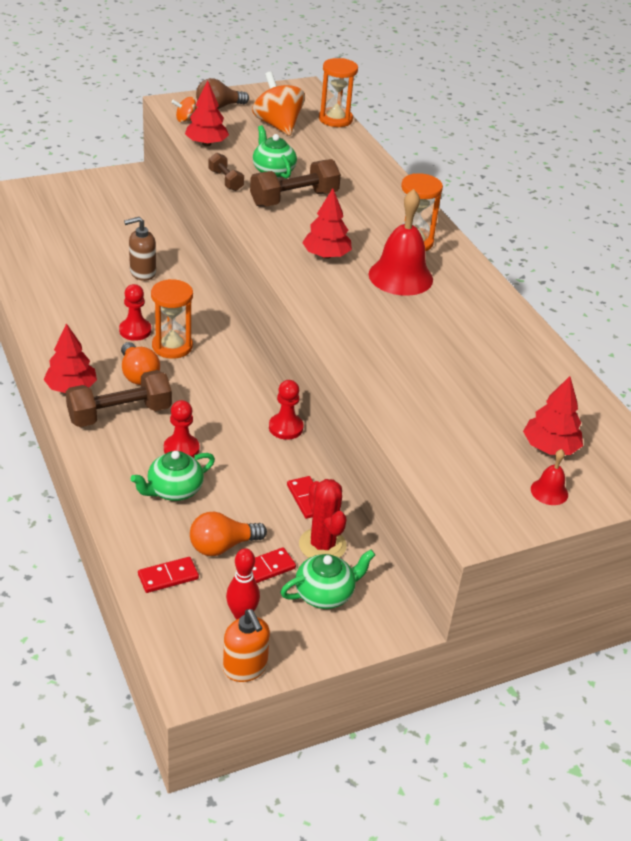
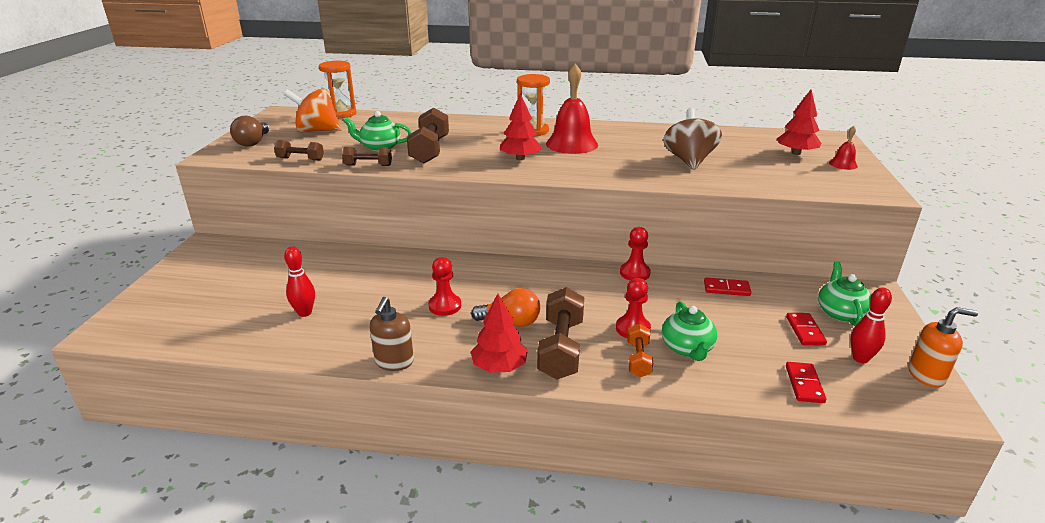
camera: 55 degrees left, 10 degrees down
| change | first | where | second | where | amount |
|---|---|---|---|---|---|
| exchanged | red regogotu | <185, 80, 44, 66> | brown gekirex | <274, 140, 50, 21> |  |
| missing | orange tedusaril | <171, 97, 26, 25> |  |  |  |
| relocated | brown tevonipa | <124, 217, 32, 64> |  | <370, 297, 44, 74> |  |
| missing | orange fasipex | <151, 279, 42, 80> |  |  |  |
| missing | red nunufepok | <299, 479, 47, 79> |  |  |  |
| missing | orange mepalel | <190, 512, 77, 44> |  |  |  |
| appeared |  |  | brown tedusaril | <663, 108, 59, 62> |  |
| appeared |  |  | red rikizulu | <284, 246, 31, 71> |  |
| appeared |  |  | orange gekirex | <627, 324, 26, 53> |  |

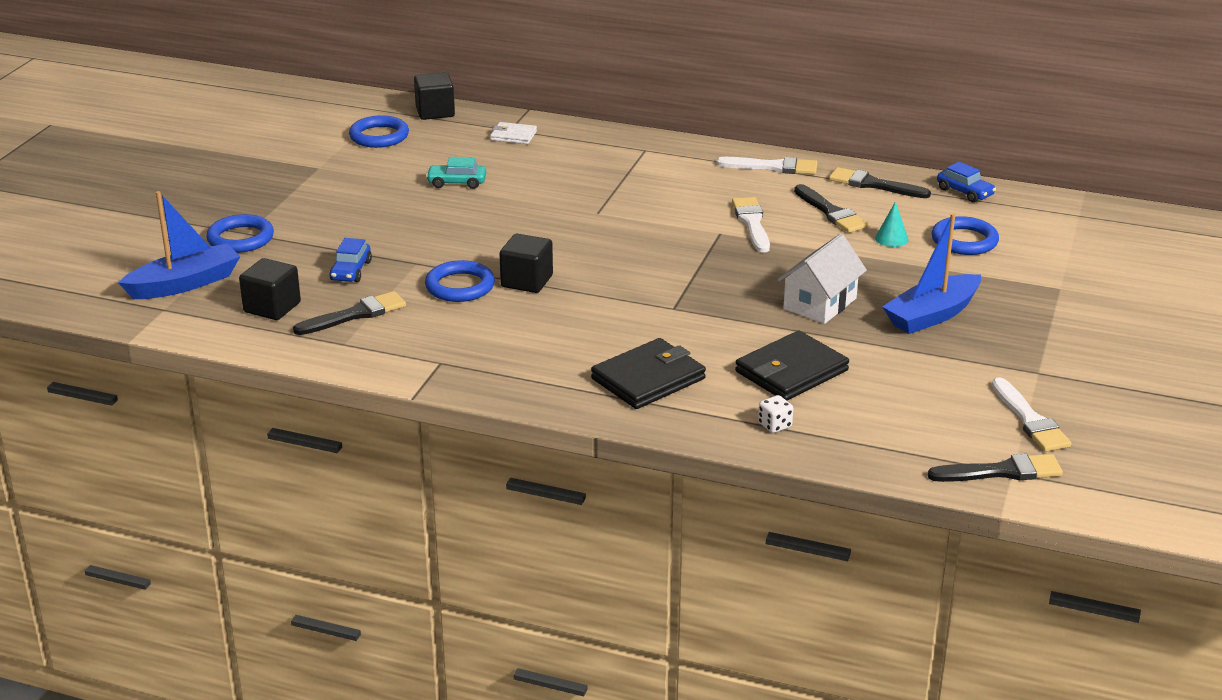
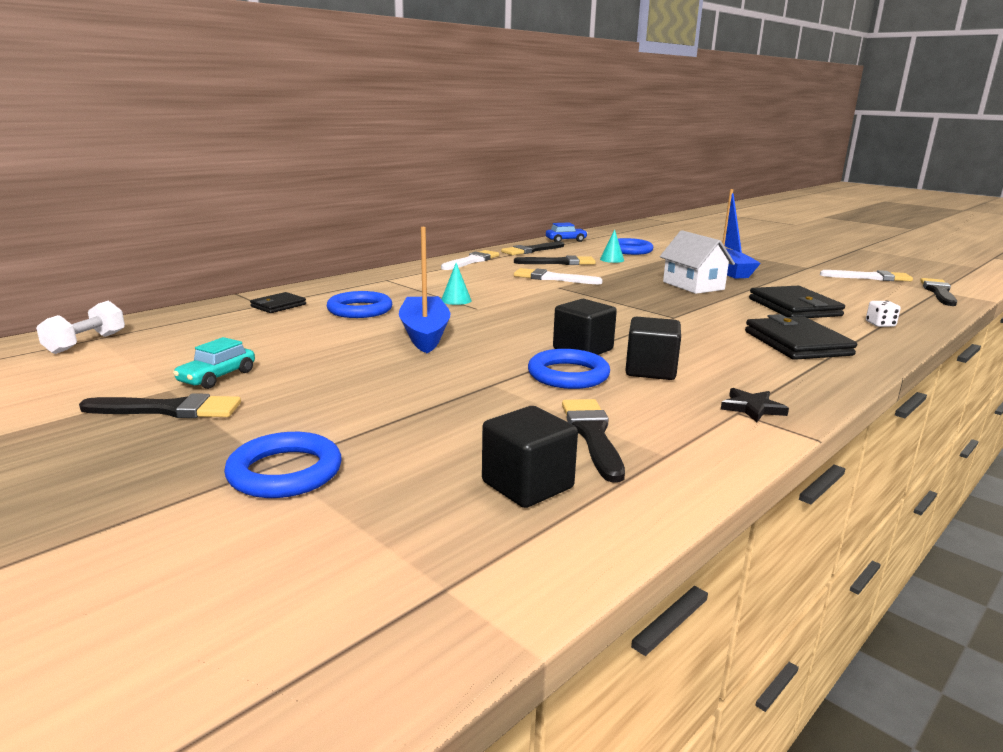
camera: 65 degrees left, 10 degrees down
| change | first | where | second | where | amount |
|---|---|---|---|---|---|
| relocated | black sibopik | <414, 72, 41, 48> |  | <625, 317, 56, 63> |  |
| relocated | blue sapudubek | <349, 115, 60, 33> |  | <327, 291, 65, 27> |  |
| colour | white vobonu | <490, 122, 47, 22> | black vobonu | <250, 292, 56, 21> |  |
| relocated | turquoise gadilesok | <426, 157, 60, 32> |  | <173, 337, 82, 52> |  |
| relocated | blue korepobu | <118, 191, 122, 108> |  | <399, 227, 52, 126> |  |
| missing | blue gadilesok | <329, 238, 43, 44> |  |  |  |
| appeared |  |  | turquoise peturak | <441, 263, 30, 42> |  |
| appeared |  |  | white gekirex | <36, 301, 89, 53> |  |
| appeared |  |  | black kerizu | <721, 388, 68, 34> |  |
| appeared |  |  | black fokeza | <79, 393, 162, 25> |  |

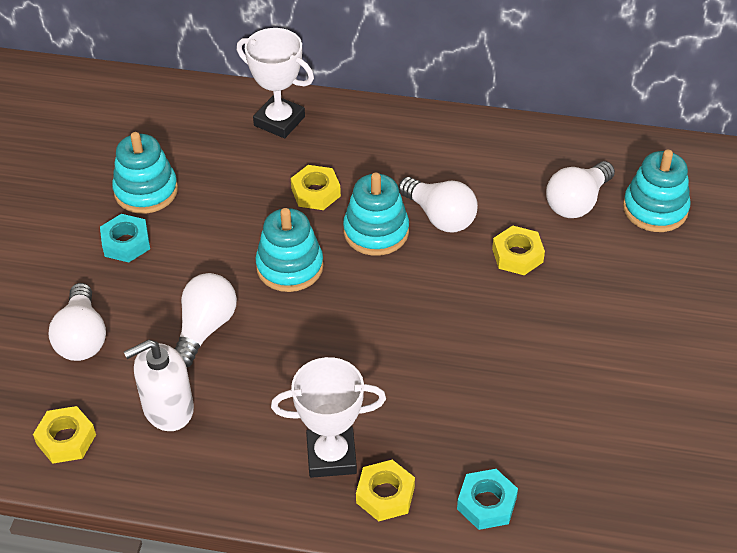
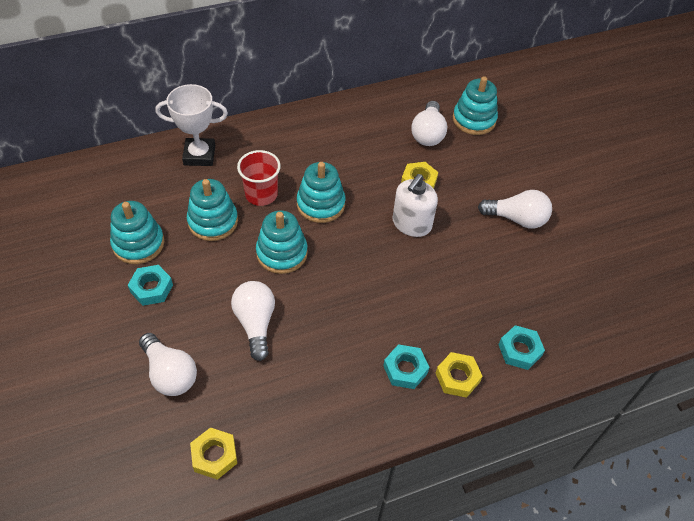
camera: 35 degrees left, 5 degrees up
| change | first | where | second | where | amount |
|---|---|---|---|---|---|
| exchanged | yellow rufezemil | <291, 165, 50, 45> | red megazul | <237, 150, 44, 56> |  |
| relocated | white mepalel | <398, 177, 80, 55> |  | <478, 190, 74, 38> |  |
| relocated | white tevonipa | <124, 340, 70, 91> |  | <393, 174, 45, 63> |  |
| exchanged | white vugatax | <271, 357, 115, 121> | turquoise rufezemil | <383, 344, 46, 45> |  |
| appeared |  |  | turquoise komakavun | <187, 179, 51, 62> |  |

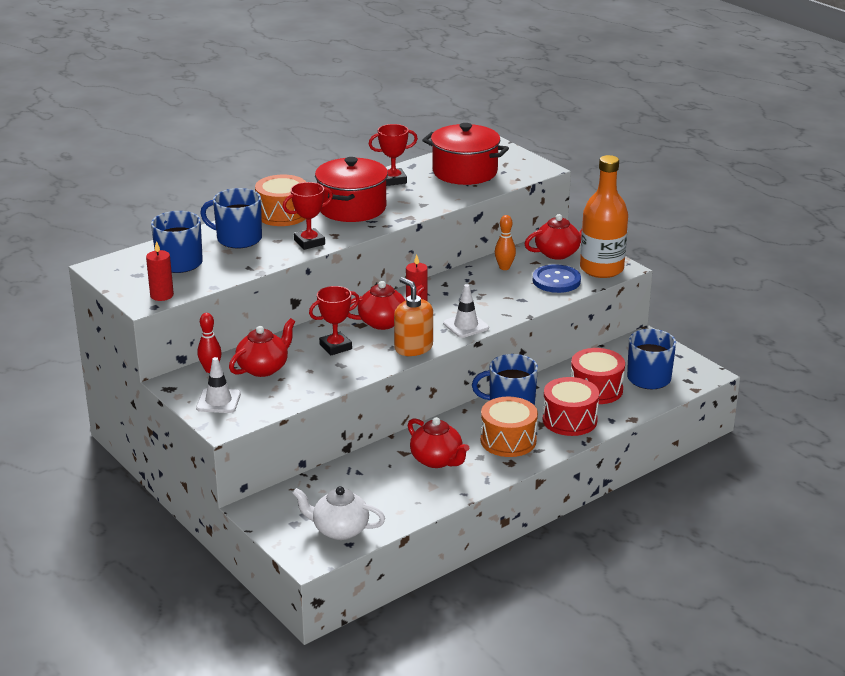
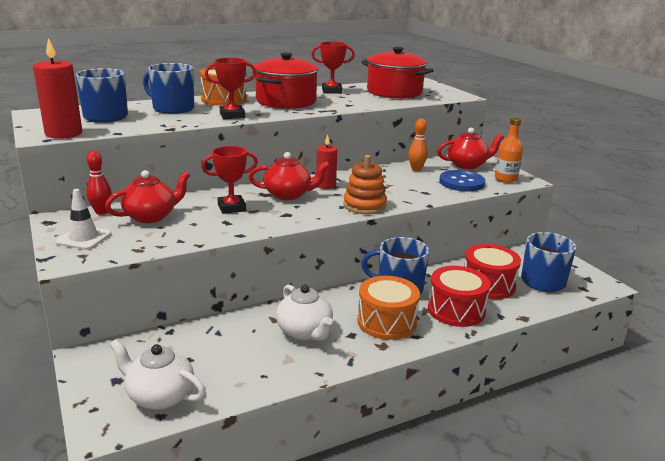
camera: 10 degrees right, 5 degrees down
| change | first | where | second | where | amount |
|---|---|---|---|---|---|
| size | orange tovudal | <580, 155, 48, 123> |  | <495, 118, 28, 65> | x0.56 |
| size | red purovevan | <146, 241, 28, 60> |  | <33, 38, 49, 101> | x1.54 |
| missing | orange tevonipa | <394, 277, 39, 79> |  |  |  |
| exchanged | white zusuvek | <443, 284, 46, 54> | orange komakavun | <343, 155, 44, 59> |  |
| colour | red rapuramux | <408, 417, 61, 51> | white rapuramux | <276, 284, 57, 57> |  |

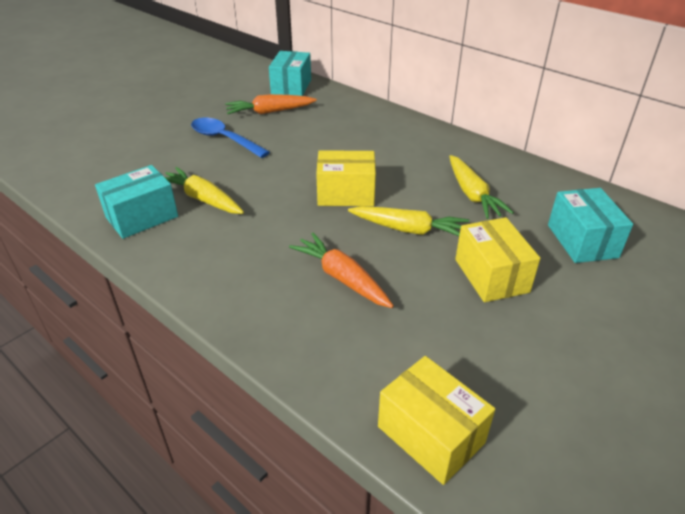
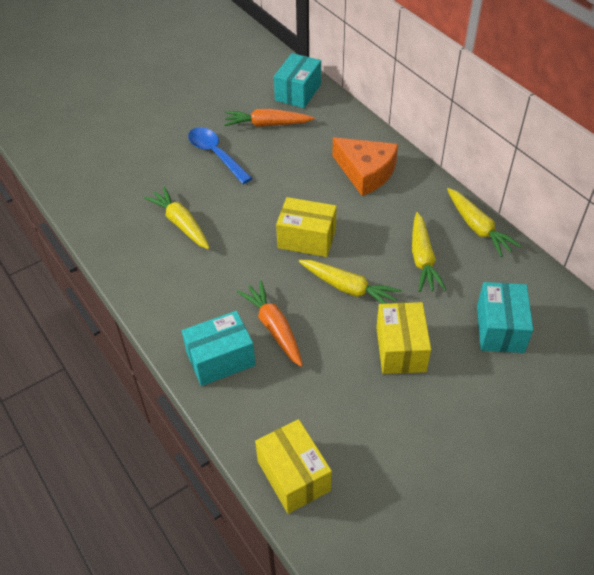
camera: 15 degrees right, 10 degrees up
| change | first | where | second | where | amount |
|---|---|---|---|---|---|
| relocated | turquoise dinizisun | <95, 165, 83, 74> |  | <182, 311, 74, 75> |  |
| appeared |  |  | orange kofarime | <332, 137, 66, 59> |  |
| appeared |  |  | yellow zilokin | <447, 188, 75, 69> |  |

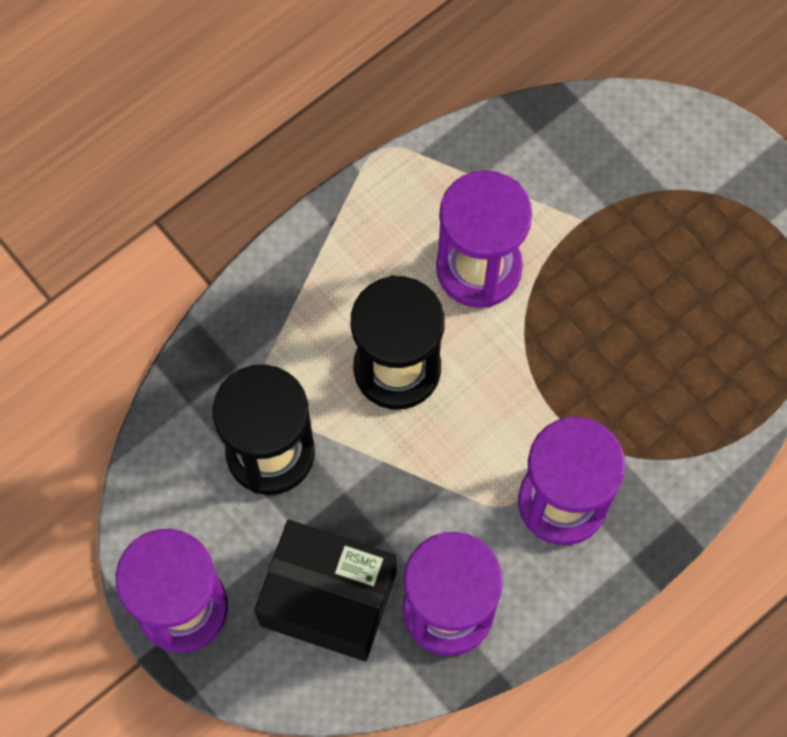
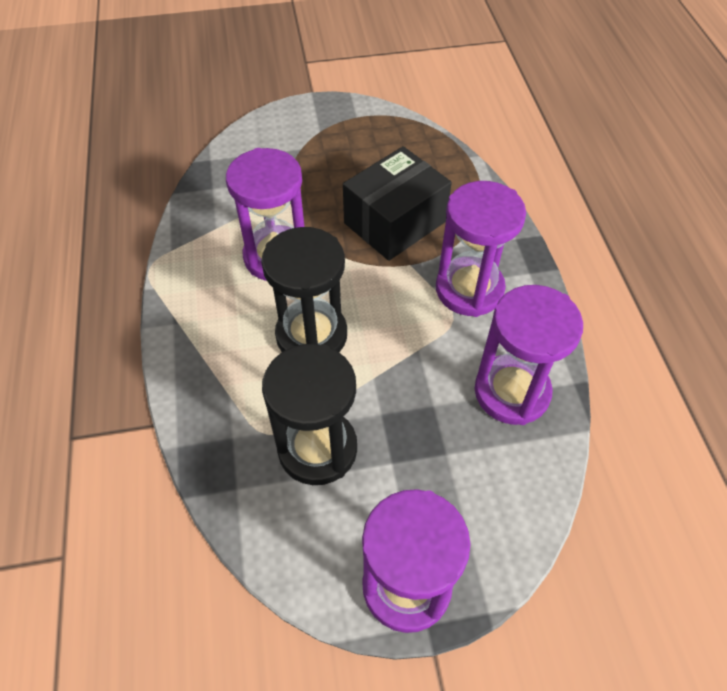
camera: 60 degrees left, 15 degrees down
| change | first | where | second | where | amount |
|---|---|---|---|---|---|
| relocated | black dinizisun | <254, 520, 143, 141> |  | <343, 146, 109, 115> |  |

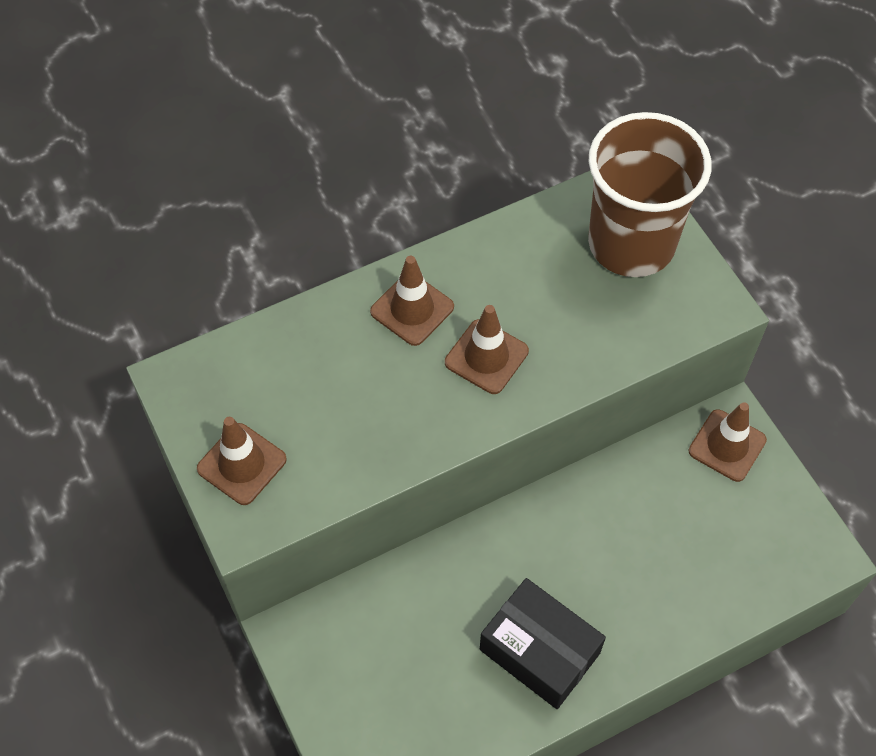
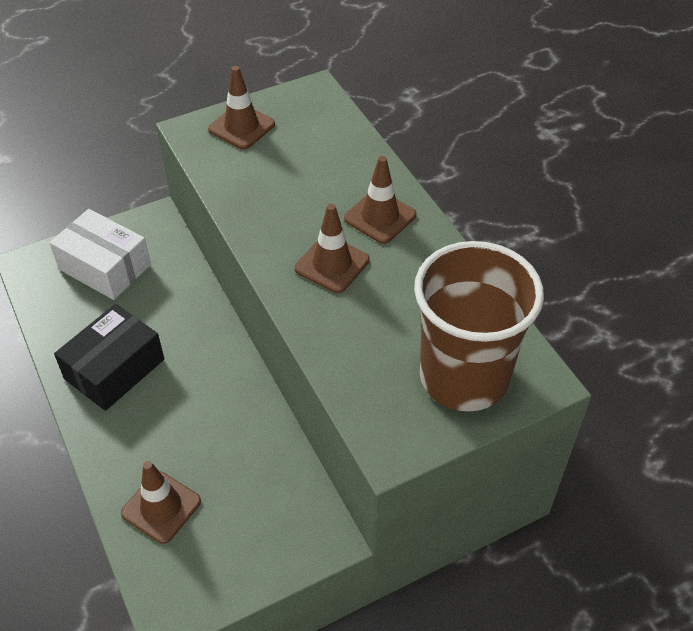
camera: 90 degrees right, 10 degrees down
| change | first | where | second | where | amount |
|---|---|---|---|---|---|
| relocated | brown zusuvek | <689, 402, 78, 80> |  | <121, 461, 80, 83> |  |
| appeared |  |  | white dinizisun | <50, 209, 101, 91> |  |

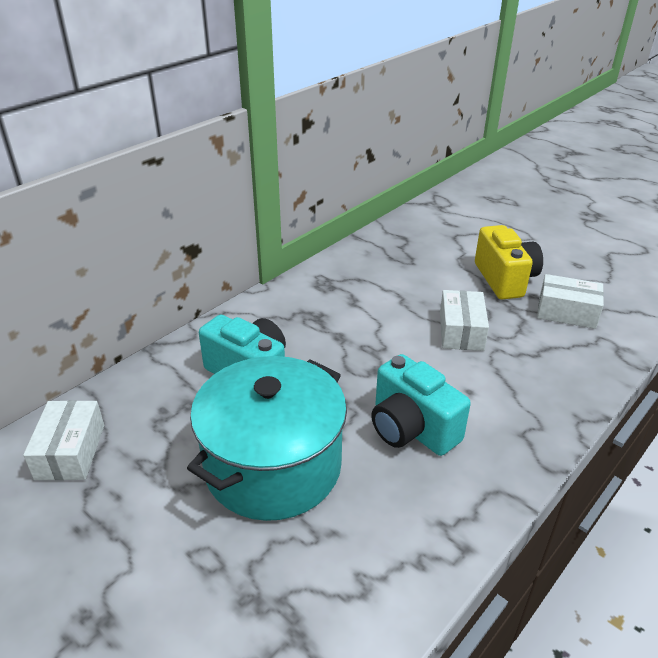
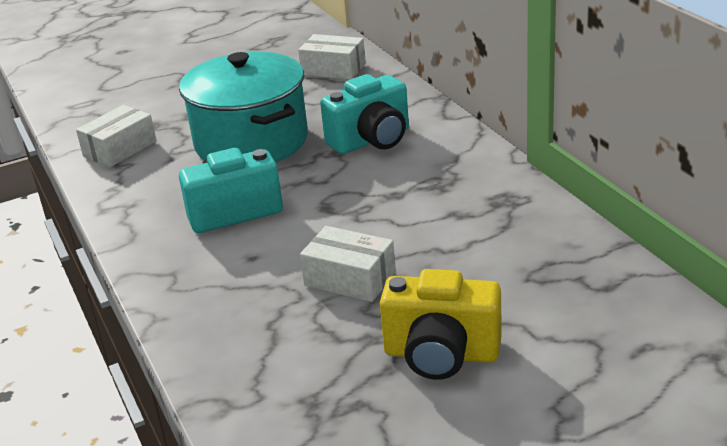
camera: 115 degrees right, 5 degrees down
| change | first | where | second | where | amount |
|---|---|---|---|---|---|
| relocated | white dinizisun | <537, 274, 67, 55> |  | <76, 105, 80, 63> |  |

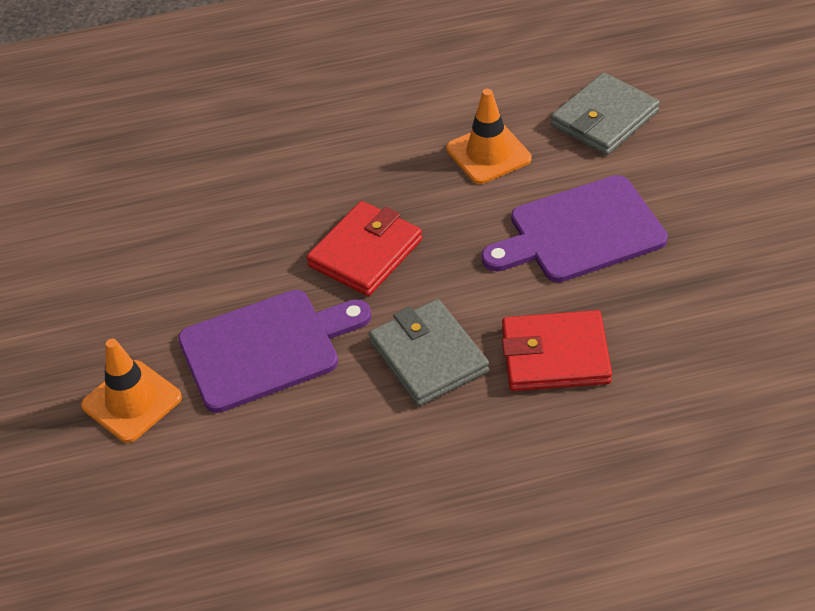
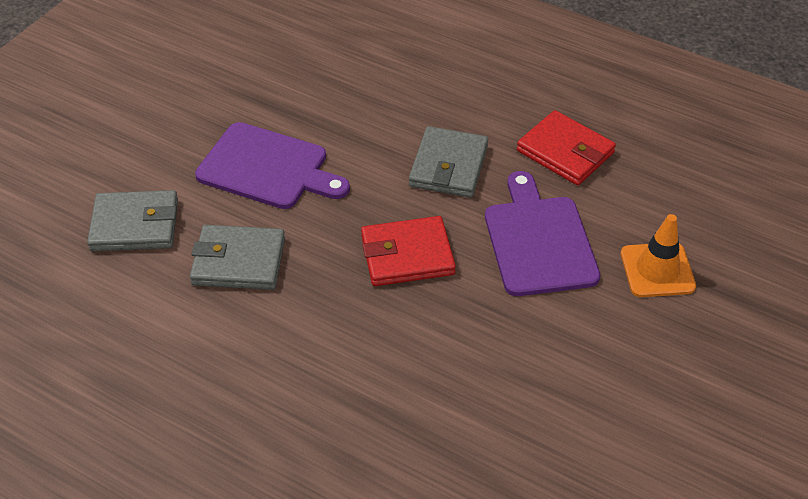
camera: 140 degrees left, 0 degrees up
| change | first | where | second | where | amount |
|---|---|---|---|---|---|
| exchanged | orange zusuvek | <446, 89, 86, 95> | grey vobonu | <190, 225, 95, 65> |  |
| spun | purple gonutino | <178, 290, 193, 123> |  | <485, 171, 115, 125> | 60 degrees clockwise |
| relocated | red vobonu | <502, 310, 110, 81> |  | <517, 110, 99, 75> |  |

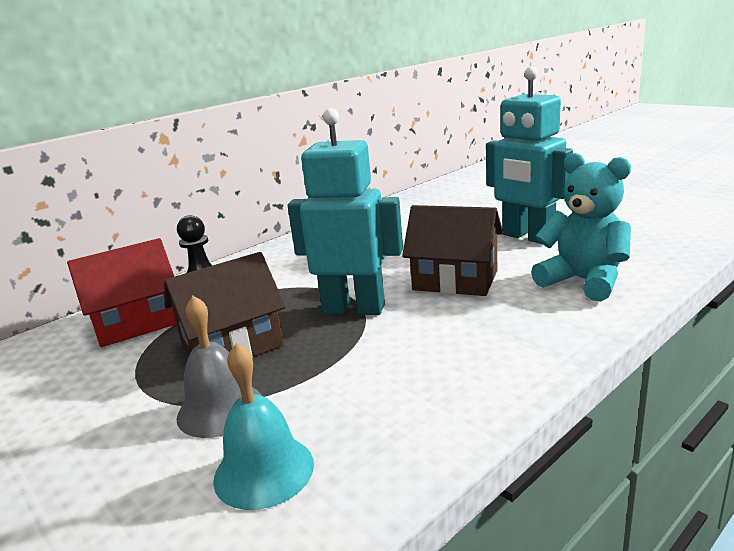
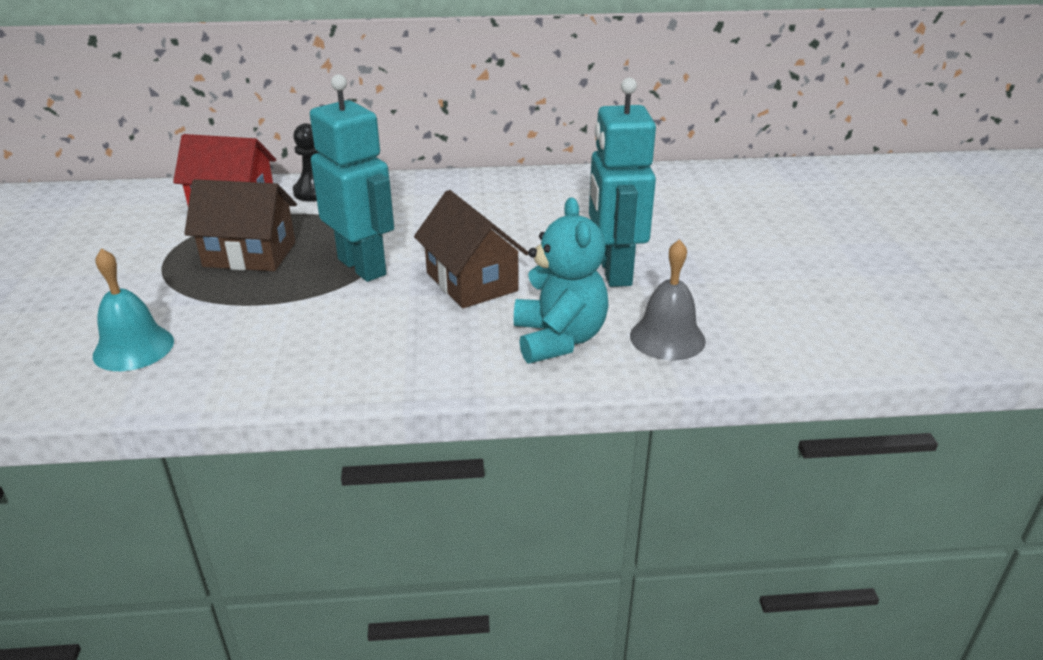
camera: 35 degrees right, 10 degrees up
| change | first | where | second | where | amount |
|---|---|---|---|---|---|
| relocated | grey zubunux | <176, 296, 85, 142> |  | <630, 239, 76, 122> |  |

